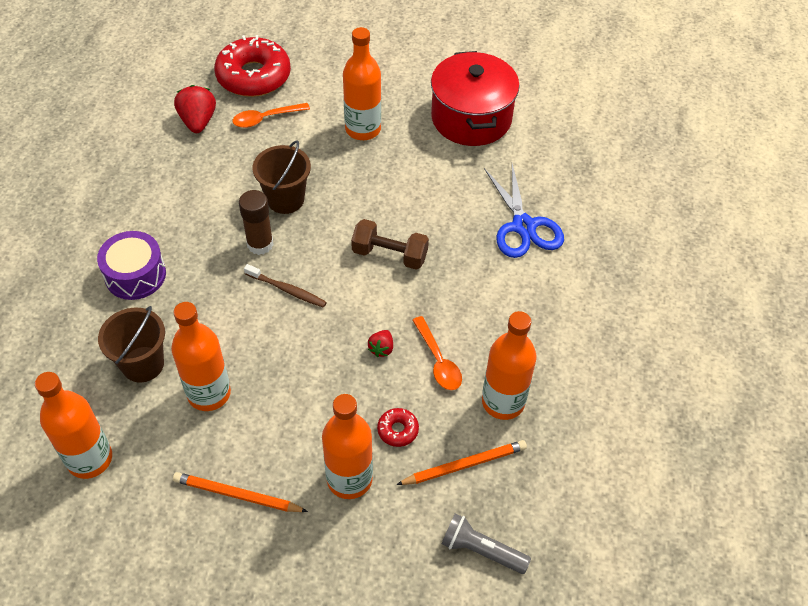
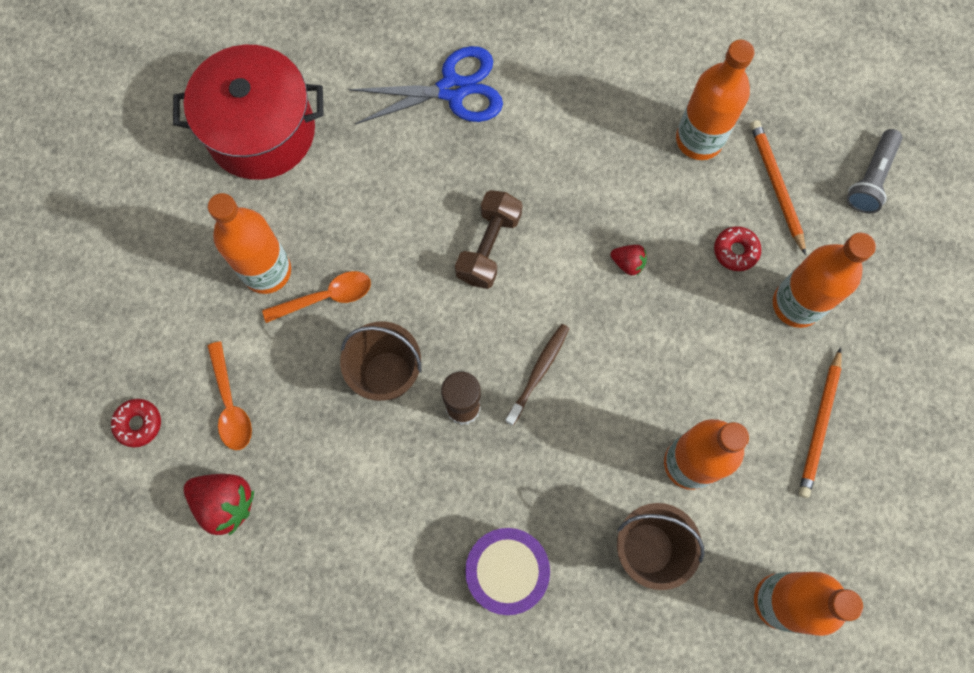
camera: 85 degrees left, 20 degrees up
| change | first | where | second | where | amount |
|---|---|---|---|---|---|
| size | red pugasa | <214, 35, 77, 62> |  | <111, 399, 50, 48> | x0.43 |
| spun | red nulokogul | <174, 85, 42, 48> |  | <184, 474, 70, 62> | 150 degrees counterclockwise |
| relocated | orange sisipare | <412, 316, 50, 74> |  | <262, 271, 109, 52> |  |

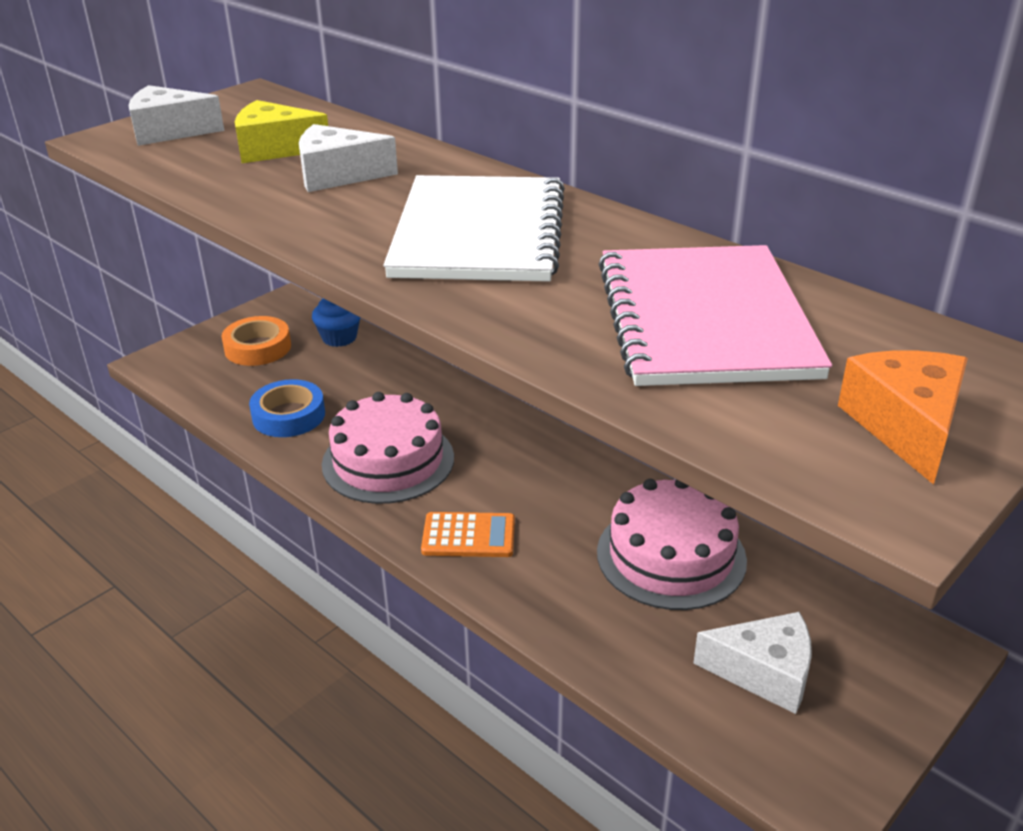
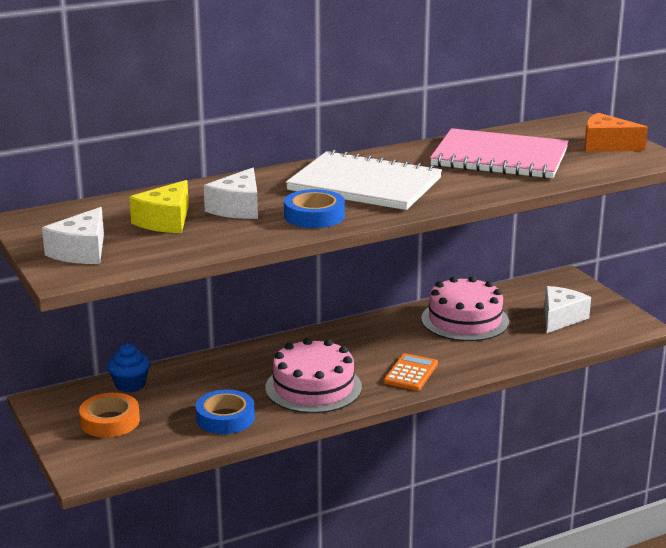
camera: 70 degrees left, 10 degrees down
| change | first | where | second | where | amount |
|---|---|---|---|---|---|
| appeared |  |  | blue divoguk | <284, 189, 61, 39> |  |

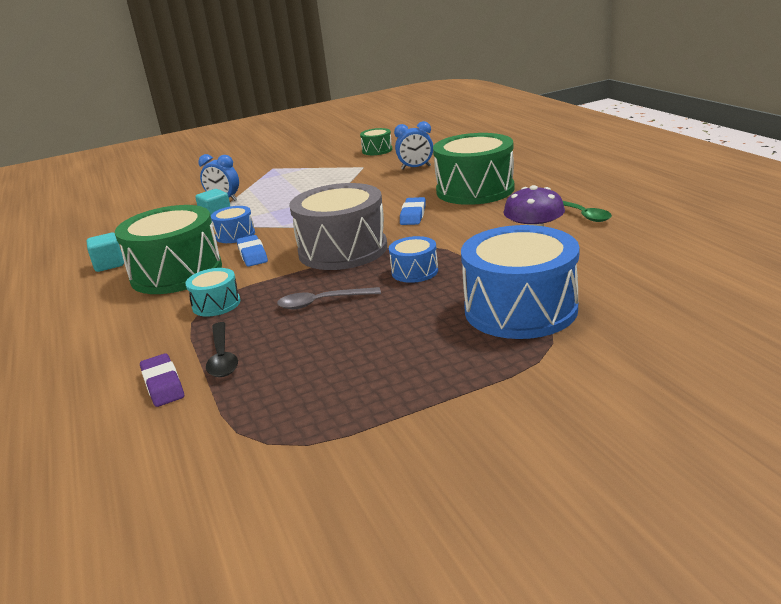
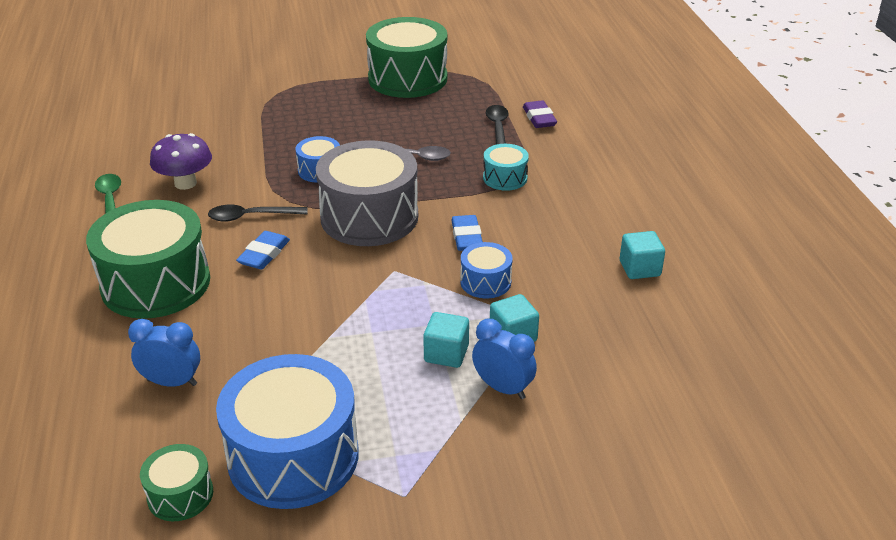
camera: 170 degrees left, 10 degrees up
| change | first | where | second | where | amount |
|---|---|---|---|---|---|
| relocated | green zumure | <115, 205, 107, 89> |  | <366, 17, 81, 81> |  |
| relocated | blue zumure | <461, 225, 119, 114> |  | <216, 354, 143, 155> |  |
| appeared |  |  | black sisipare | <208, 205, 100, 17> |  |
| appeared |  |  | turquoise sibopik | <423, 312, 46, 56> |  |

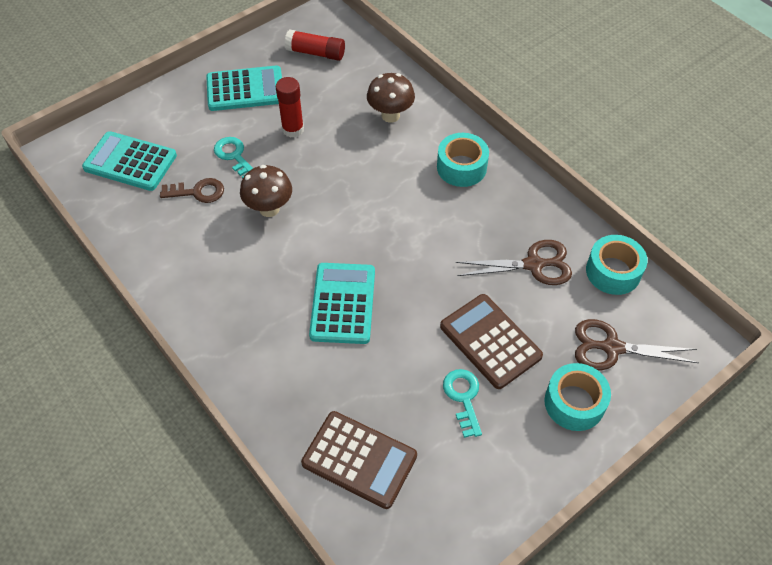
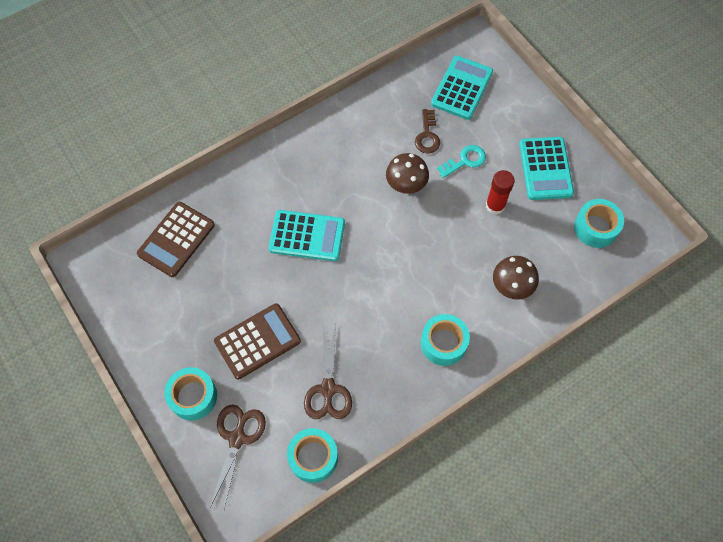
camera: 95 degrees right, 10 degrees up
| change | first | where | second | where | amount |
|---|---|---|---|---|---|
| exchanged | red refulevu | <285, 29, 60, 32> | turquoise divoguk | <574, 199, 50, 49> |  |
| missing | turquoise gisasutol | <443, 369, 39, 69> |  |  |  |

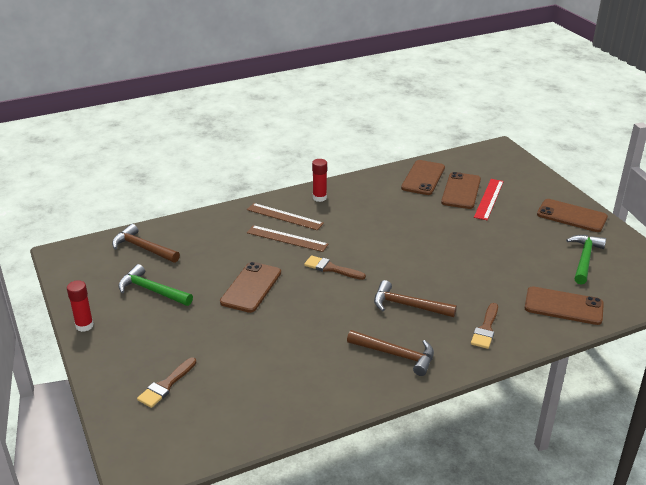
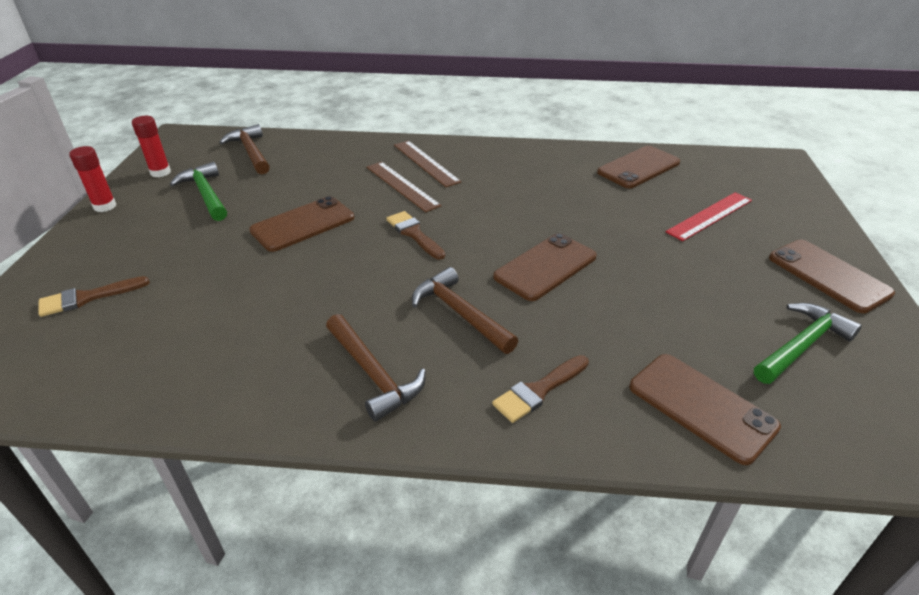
camera: 30 degrees right, 5 degrees up
| change | first | where | second | where | amount |
|---|---|---|---|---|---|
| relocated | red refulevu | <312, 159, 15, 43> |  | <132, 116, 39, 61> |  |
| relocated | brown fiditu | <441, 172, 40, 37> |  | <493, 233, 104, 68> |  |

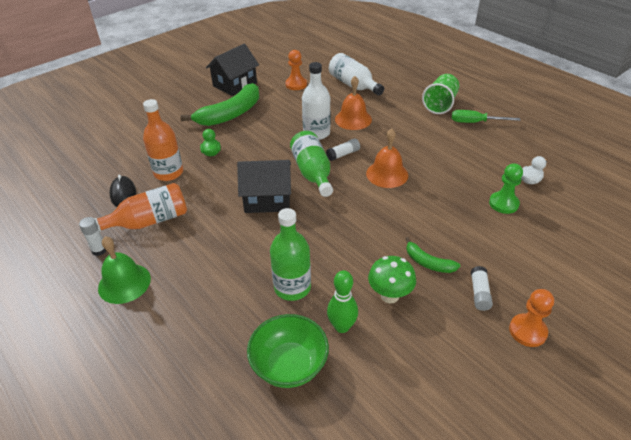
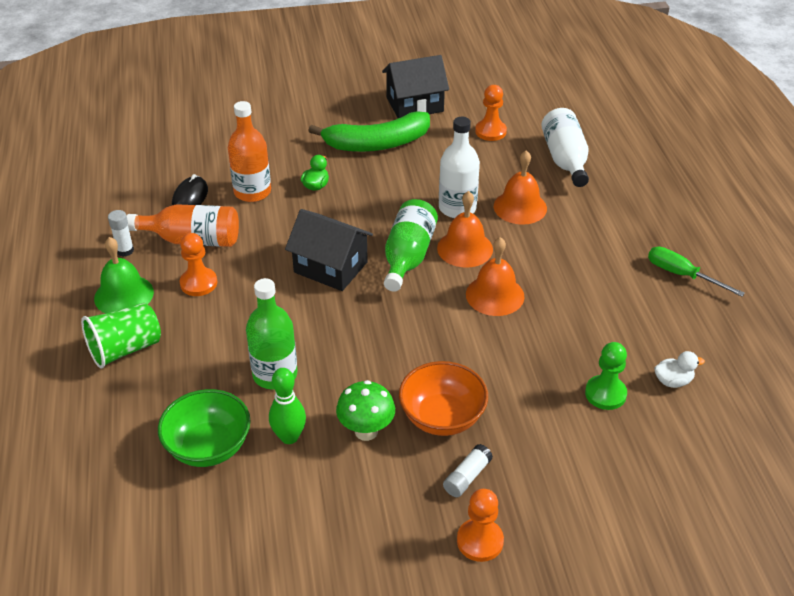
camera: 30 degrees right, 0 degrees up
| change | first | where | second | where | amount |
|---|---|---|---|---|---|
| relocated | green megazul | <422, 74, 37, 40> |  | <81, 303, 80, 65> |  |
| exchanged | white refulevu | <326, 138, 34, 23> | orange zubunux | <437, 191, 56, 77> |  |
| exchanged | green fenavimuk | <405, 237, 55, 36> | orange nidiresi | <399, 361, 89, 75> |  |
| appeared |  |  | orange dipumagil | <179, 233, 38, 63> |  |

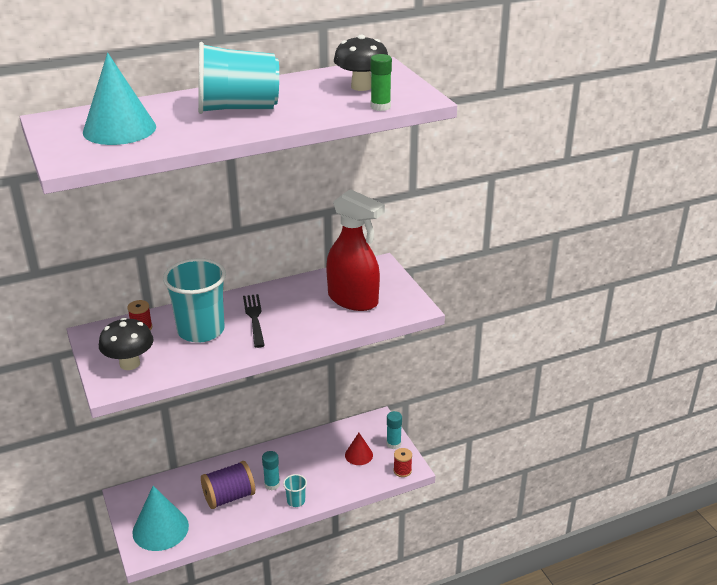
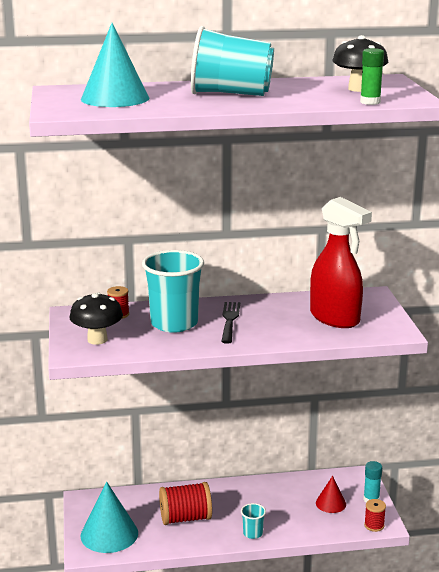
camera: 15 degrees right, 10 degrees down
| change | first | where | second | where | amount |
|---|---|---|---|---|---|
| missing | turquoise refulevu | <262, 451, 18, 39> |  |  |  |
| colour | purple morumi | <201, 461, 54, 48> | red morumi | <159, 482, 53, 43> |  |

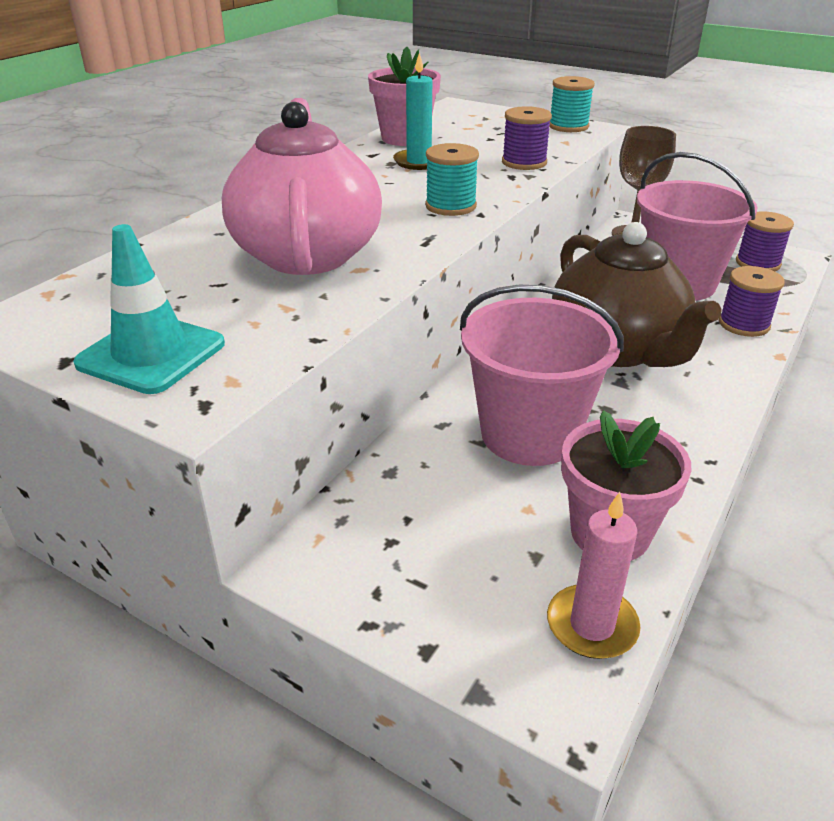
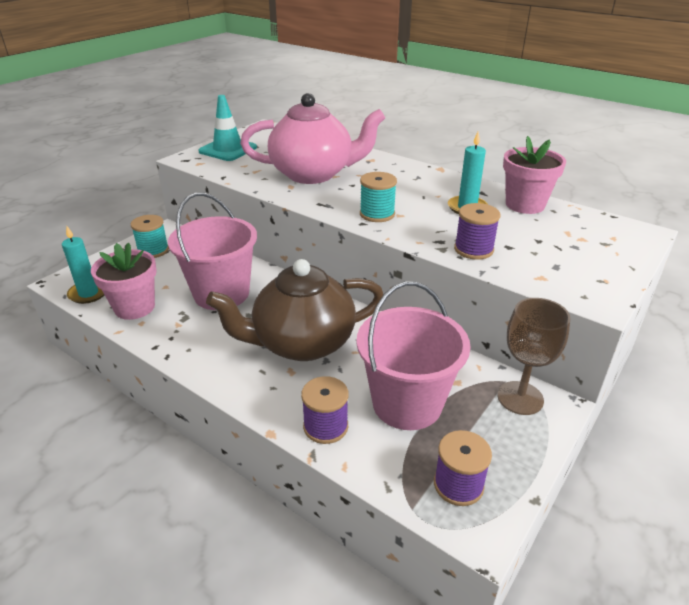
camera: 95 degrees right, 0 degrees up
| change | first | where | second | where | amount |
|---|---|---|---|---|---|
| relocated | turquoise morumi | <549, 76, 46, 56> |  | <131, 215, 38, 43> |  |
| colour | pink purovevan | <547, 492, 94, 167> | turquoise purovevan | <62, 226, 42, 78> |  |

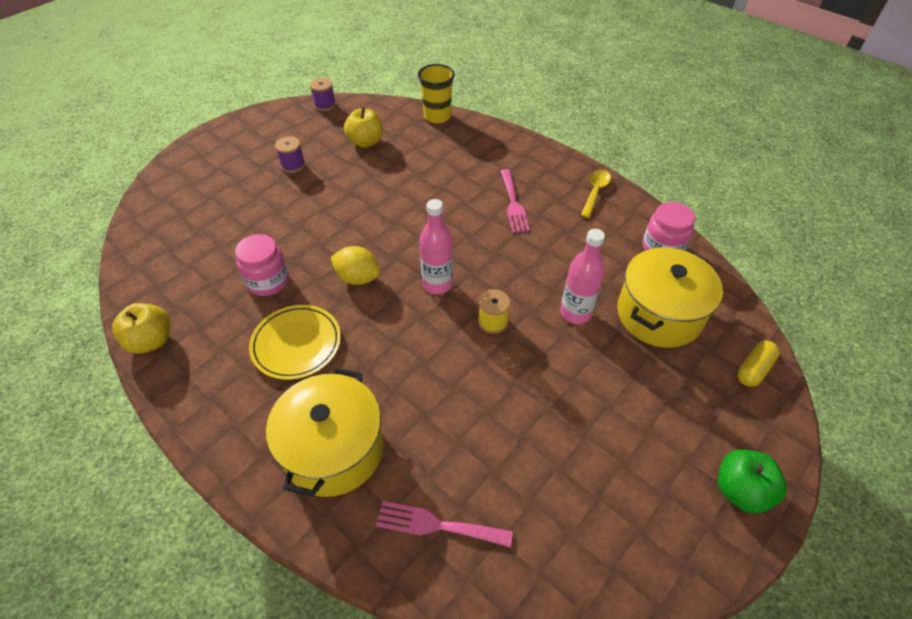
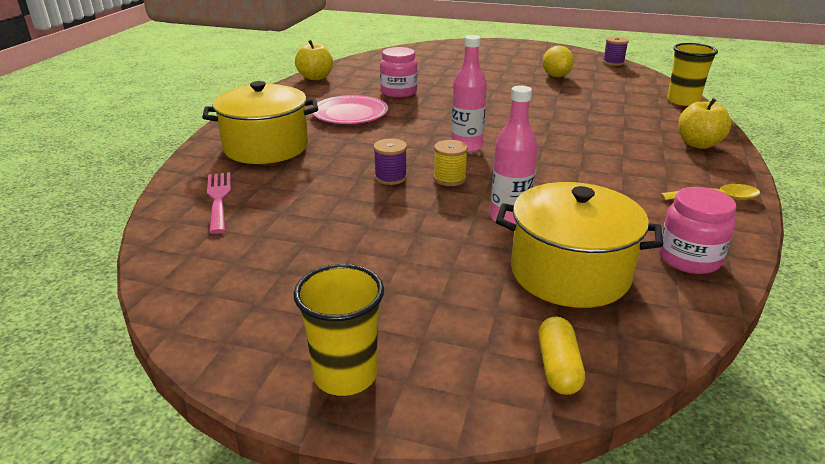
camera: 65 degrees right, 20 degrees down
| change | first | where | second | where | amount |
|---|---|---|---|---|---|
| relocated | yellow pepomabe | <344, 107, 39, 41> |  | <678, 98, 53, 51> |  |
| relocated | purple morumi | <275, 136, 30, 37> |  | <373, 139, 34, 46> |  |
| missing | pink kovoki | <501, 169, 29, 64> |  |  |  |
| relocated | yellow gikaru | <331, 246, 49, 39> |  | <543, 46, 31, 31> |  |
| colour | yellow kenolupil | <249, 305, 92, 75> | pink kenolupil | <312, 95, 76, 29> |  |
| spun | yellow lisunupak | <737, 340, 43, 47> |  | <538, 317, 47, 78> | 75 degrees clockwise |
| exchanged | green pepomabe | <718, 449, 69, 64> | yellow megazul | <294, 264, 90, 132> |  |

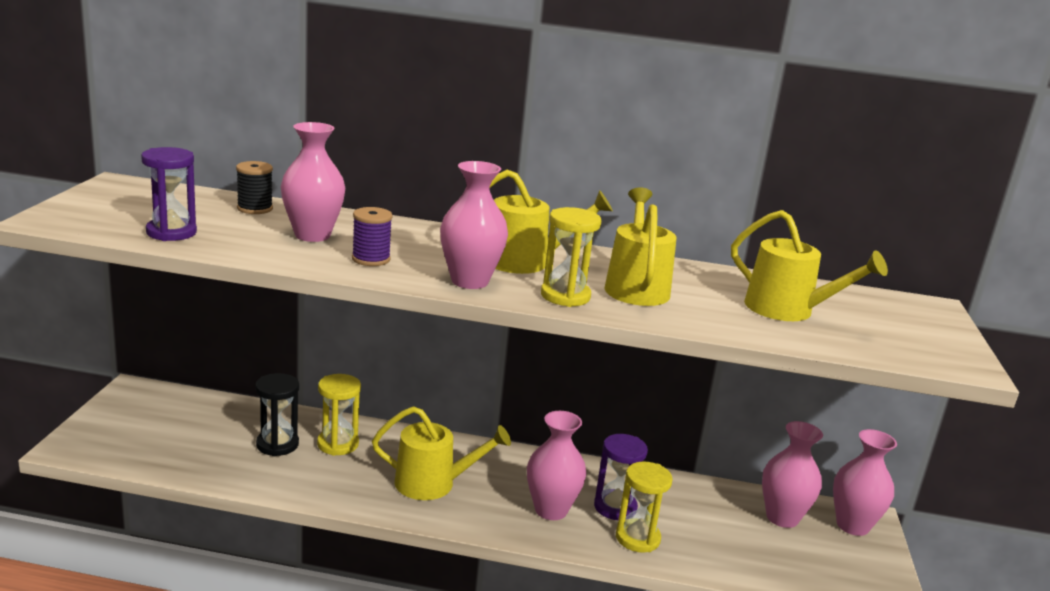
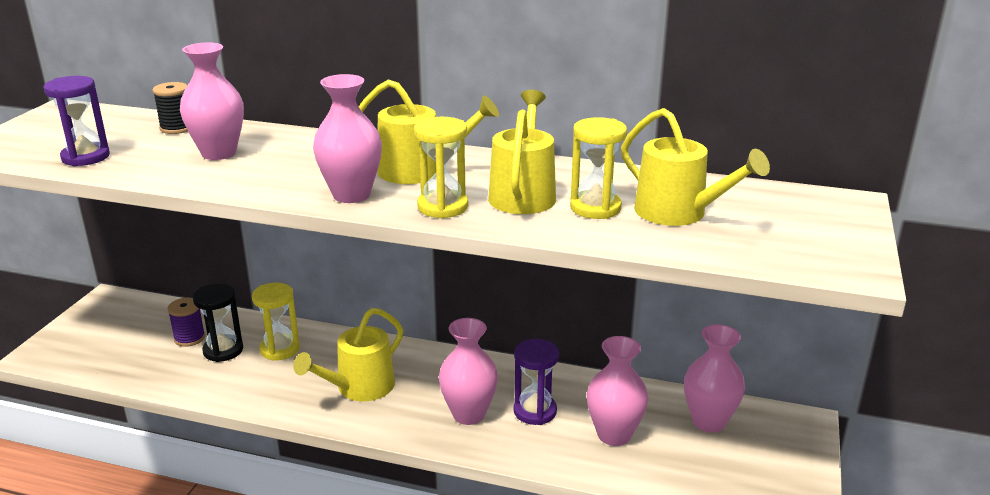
camera: 10 degrees right, 5 degrees up
| change | first | where | second | where | amount |
|---|---|---|---|---|---|
| relocated | purple morumi | <352, 207, 41, 59> |  | <167, 298, 38, 49> |  |
| spun | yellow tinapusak | <372, 406, 139, 94> |  | <293, 308, 110, 93> | 120 degrees clockwise |
| relocated | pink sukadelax | <833, 429, 64, 107> |  | <587, 336, 61, 110> |  |
| relocated | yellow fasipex | <616, 462, 57, 90> |  | <570, 117, 57, 102> |  |

